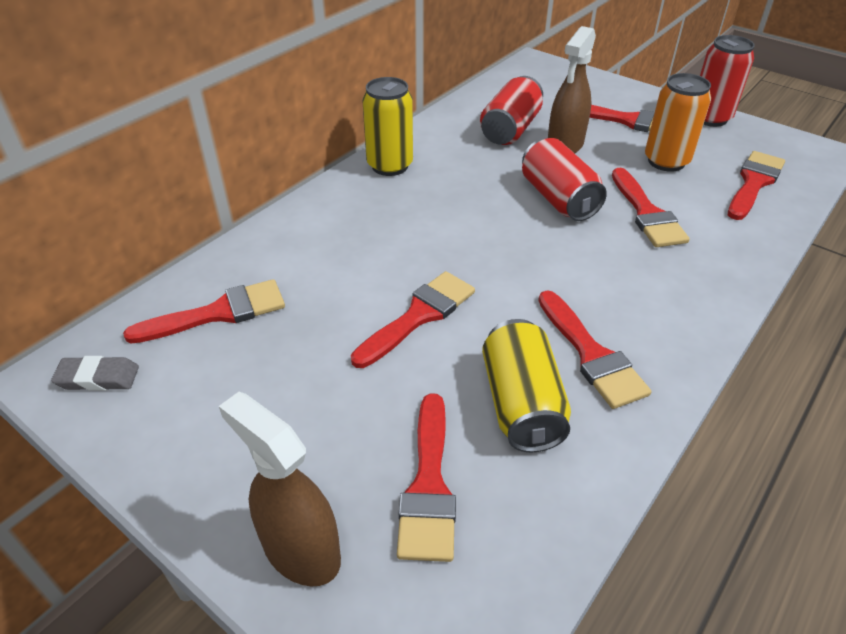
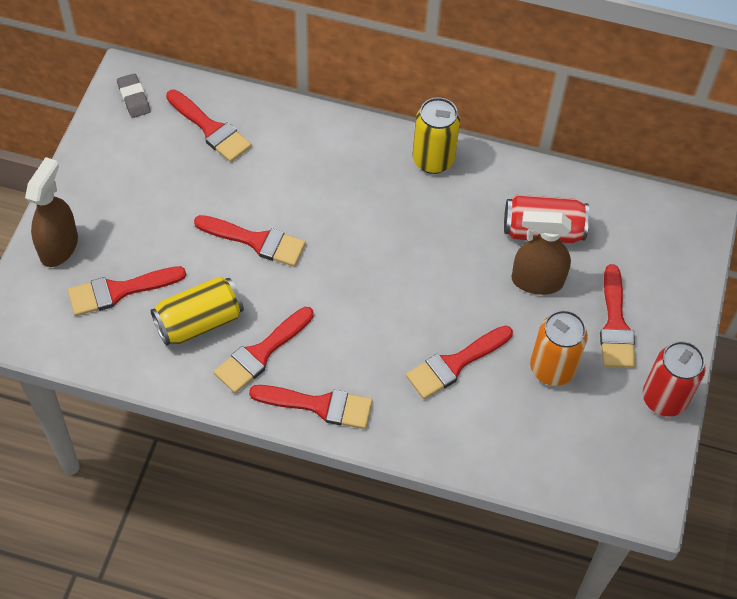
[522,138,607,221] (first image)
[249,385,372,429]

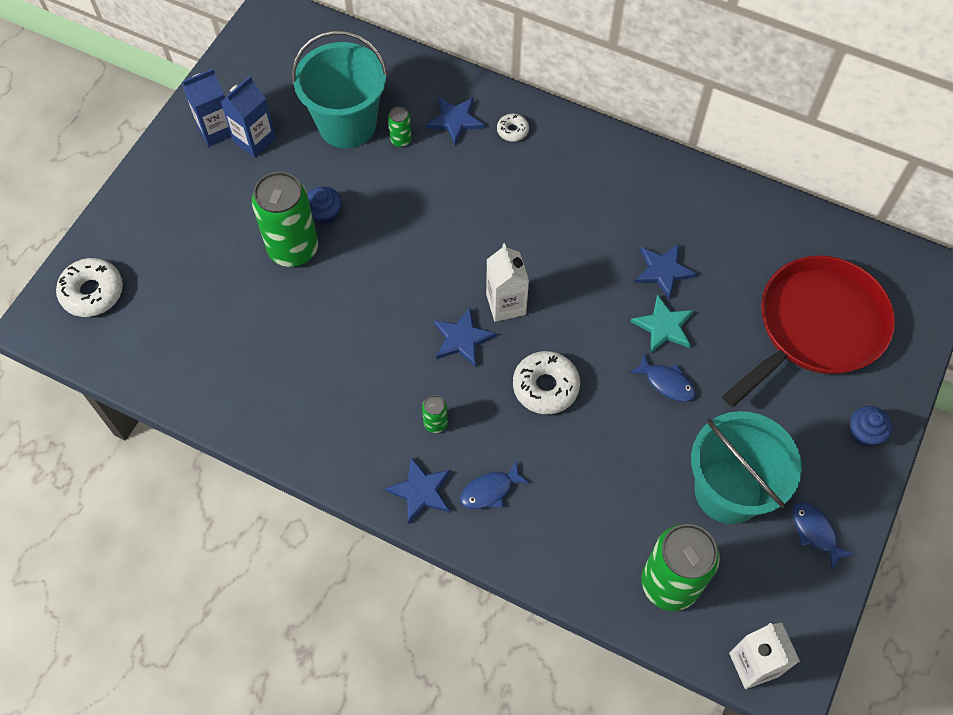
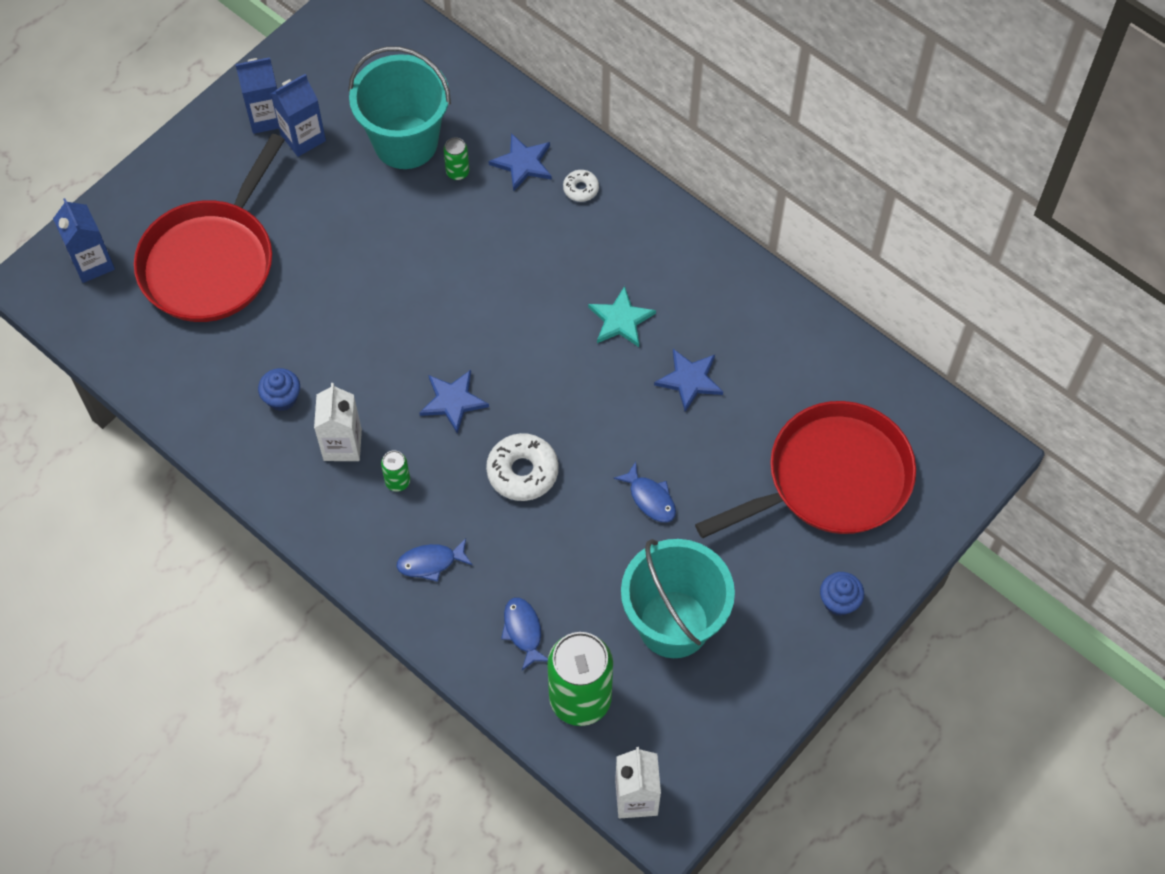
[252,172,318,267] (first image)
[385,457,451,525] (first image)
[134,134,285,322]
[258,368,300,411]
[314,383,362,461]
[588,286,656,347]
[501,597,548,670]
[53,198,115,283]

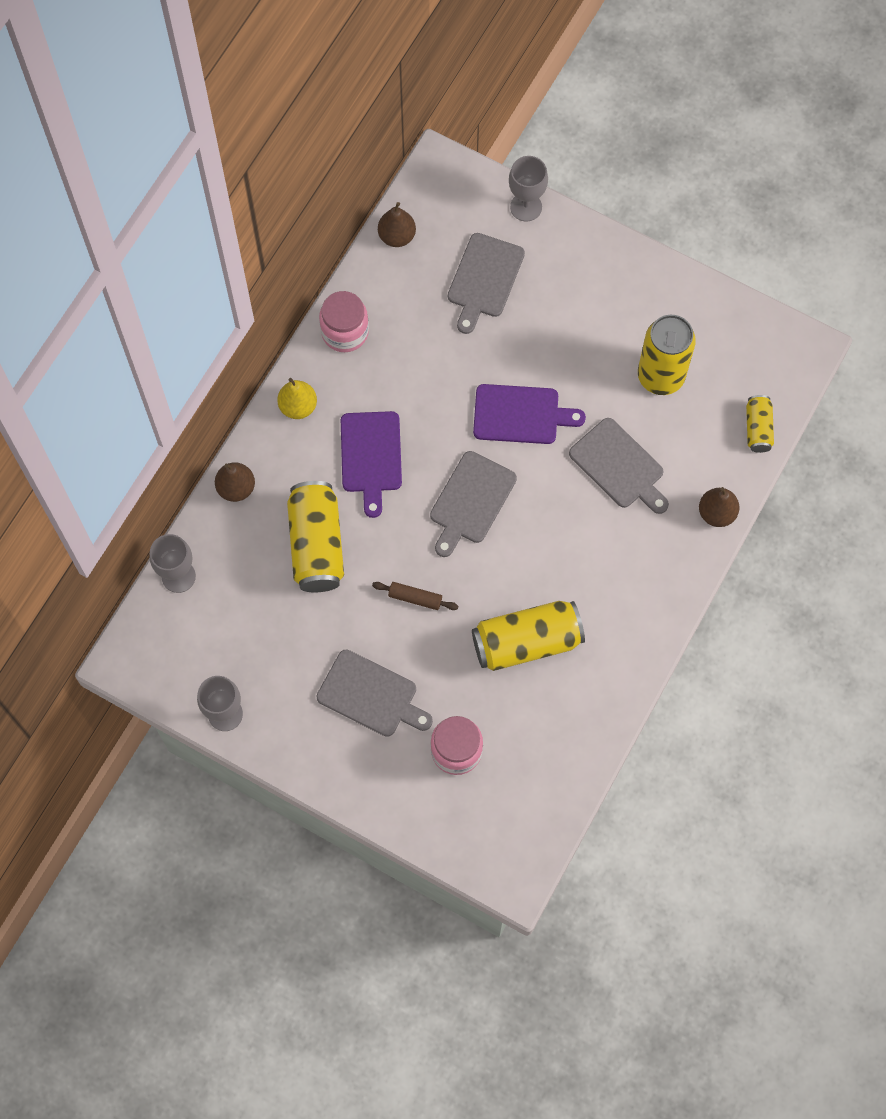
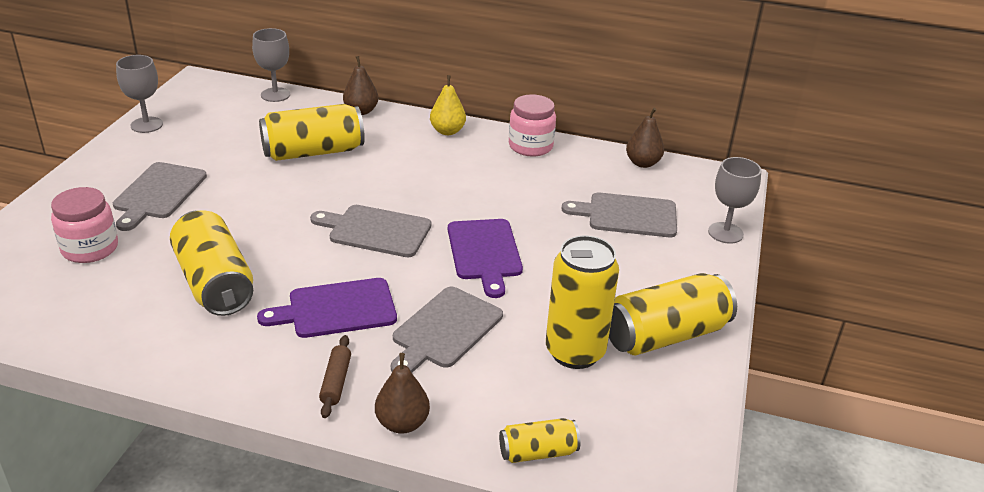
[609,273,737,355]
[257,278,397,338]
[319,335,351,418]

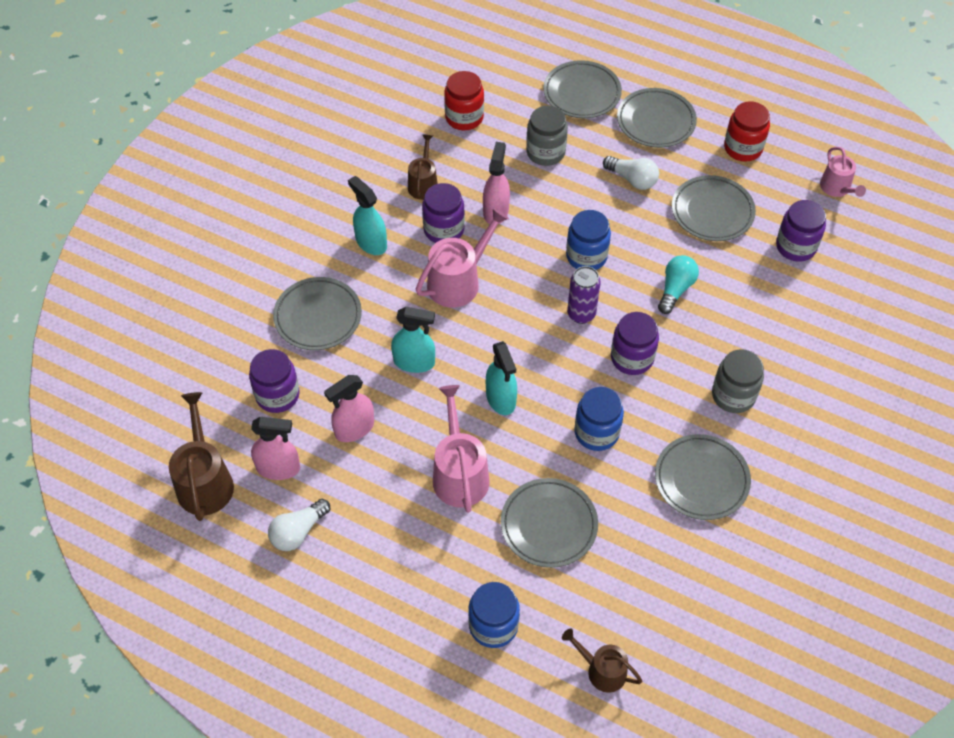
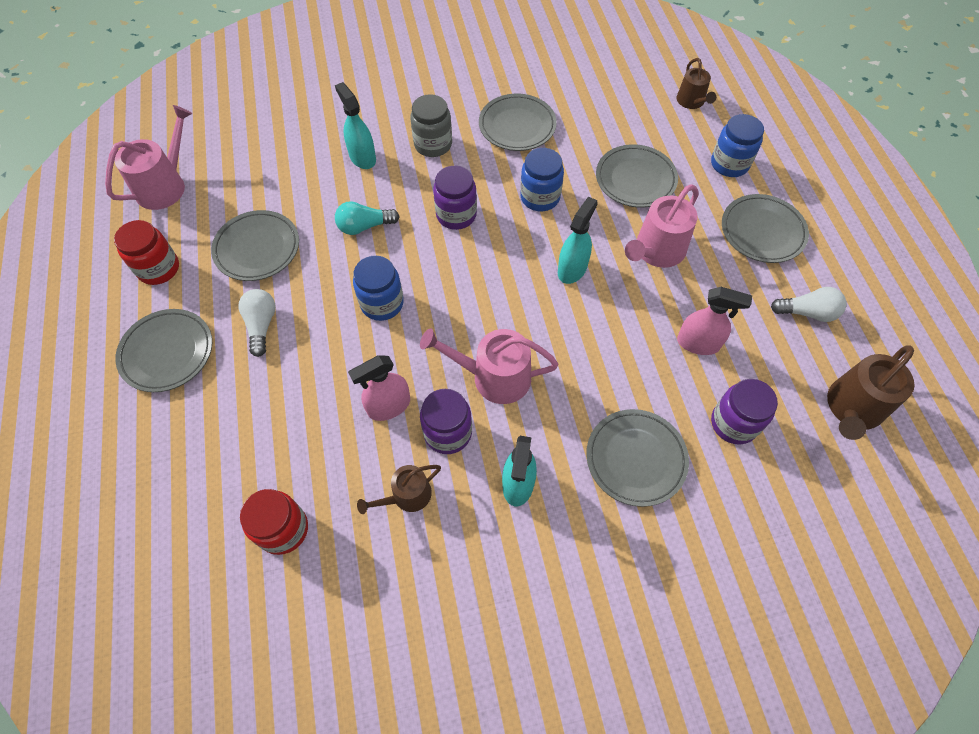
[251,417,300,480] (first image)
[526,106,568,166] (first image)
[567,266,601,324] (first image)
[776,200,826,262] (first image)
[335,82,376,169]
[722,194,809,263]
[105,105,192,210]

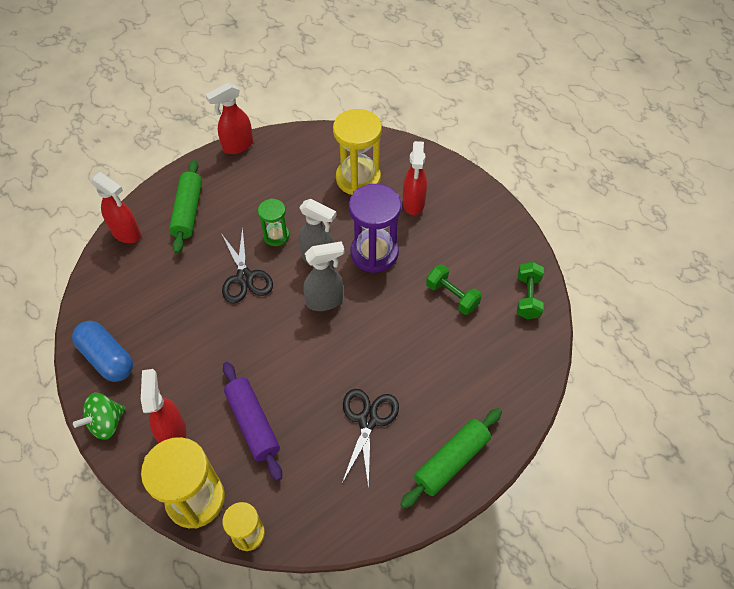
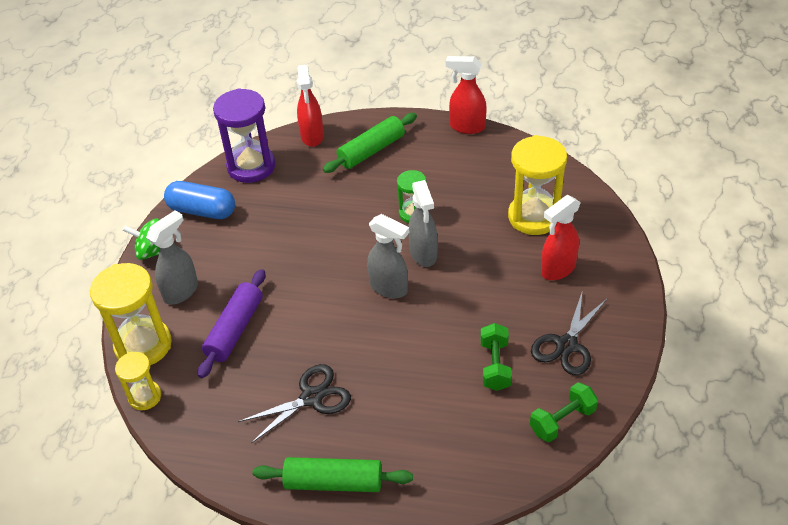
[531,293,607,375]
[213,88,275,183]
[146,210,198,305]
[164,181,235,219]

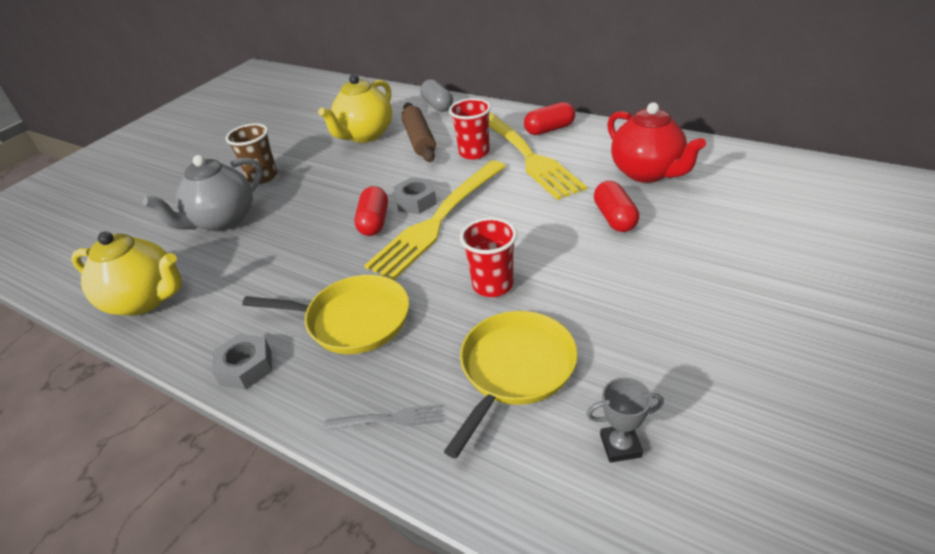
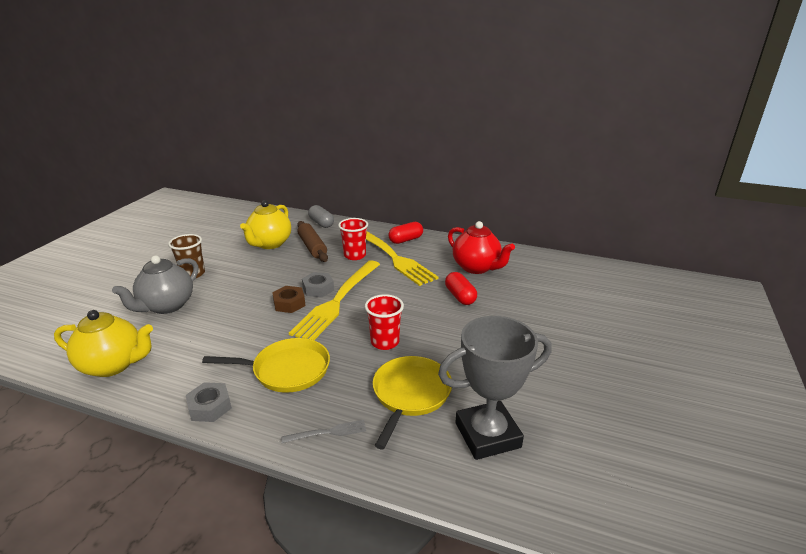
[272,286,305,313]
[438,316,551,460]

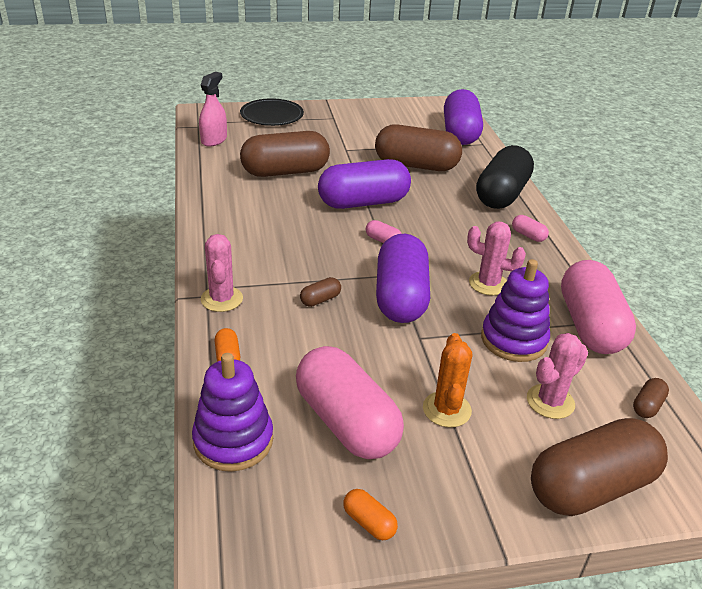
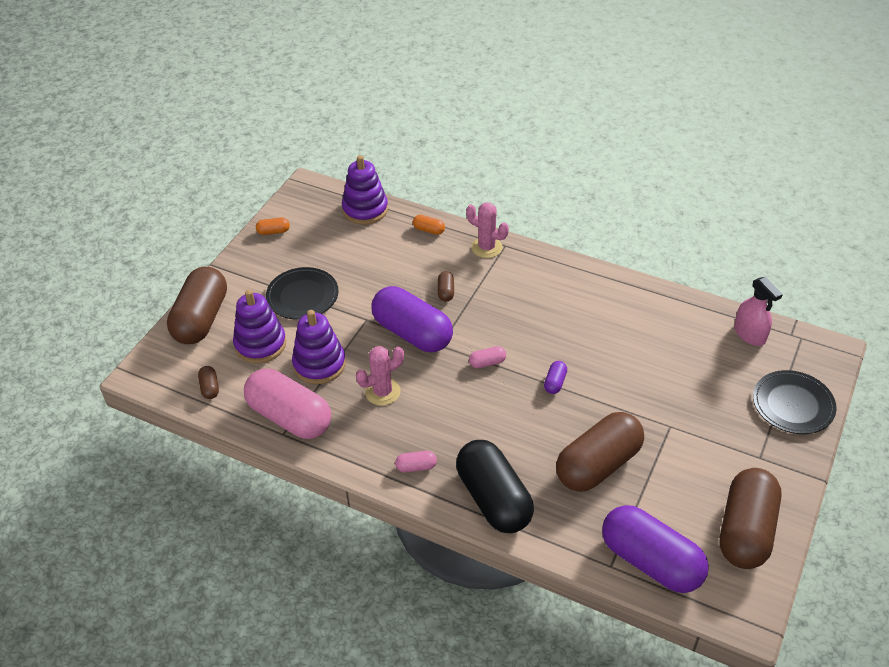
[296,346,404,459] (first image)
[720,468,781,569]
[266,267,339,320]
[233,290,286,363]
[544,361,567,394]

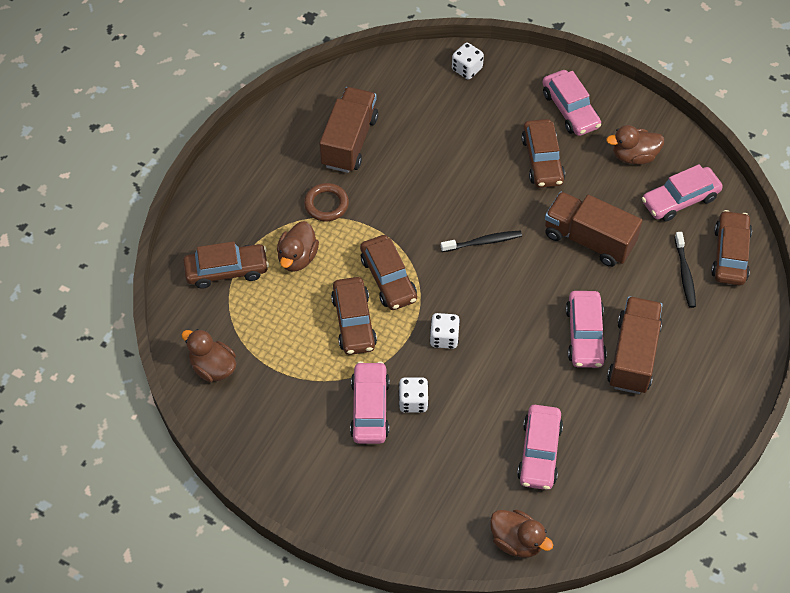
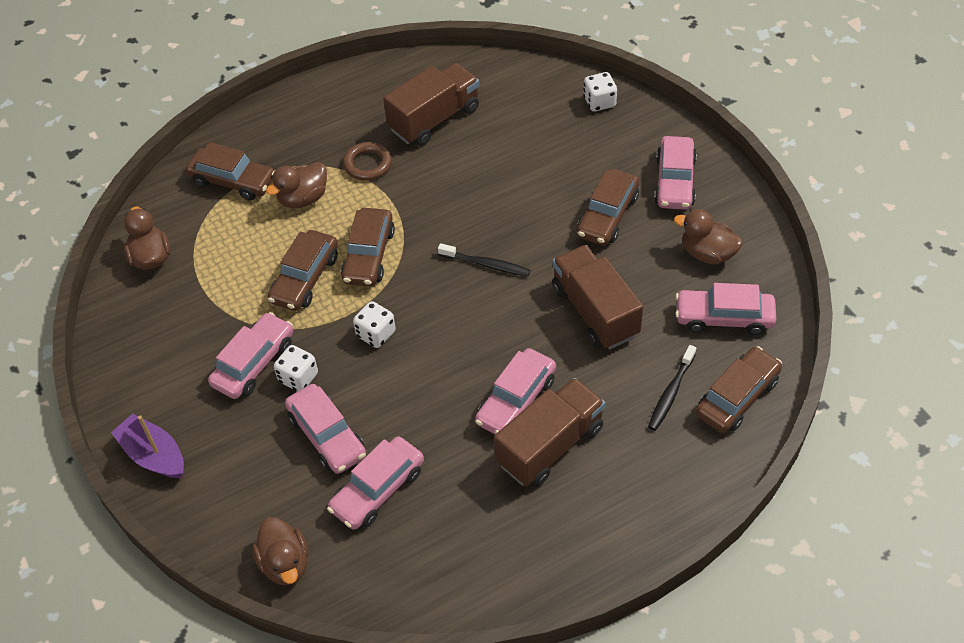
[111,414,184,478]
[285,384,366,474]

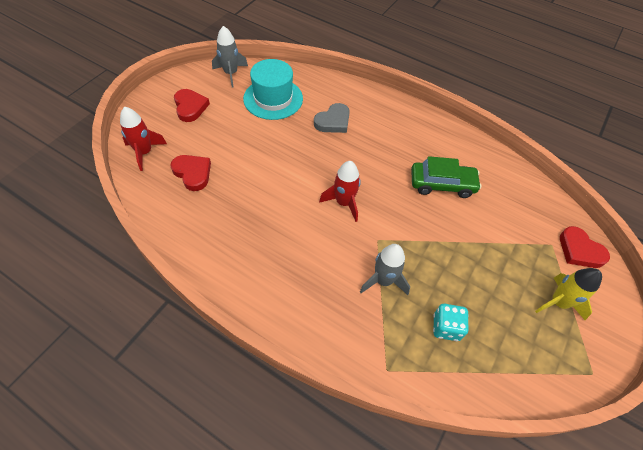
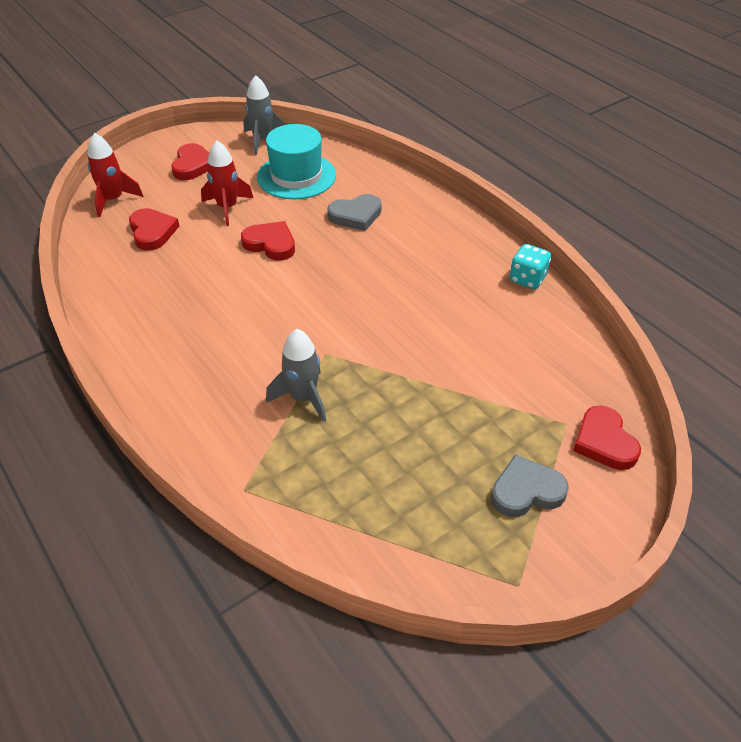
[411,156,482,198] (first image)
[241,221,295,261]
[201,141,253,226]
[510,244,551,289]
[491,455,569,517]

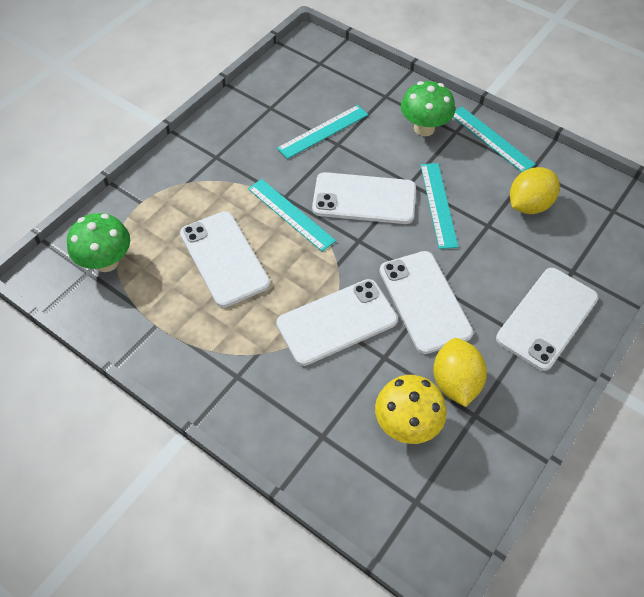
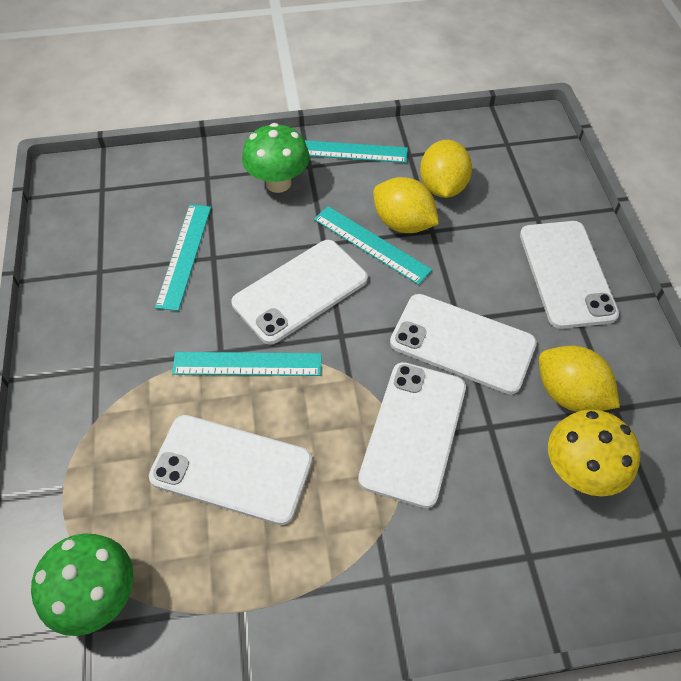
[373,177,439,233]

